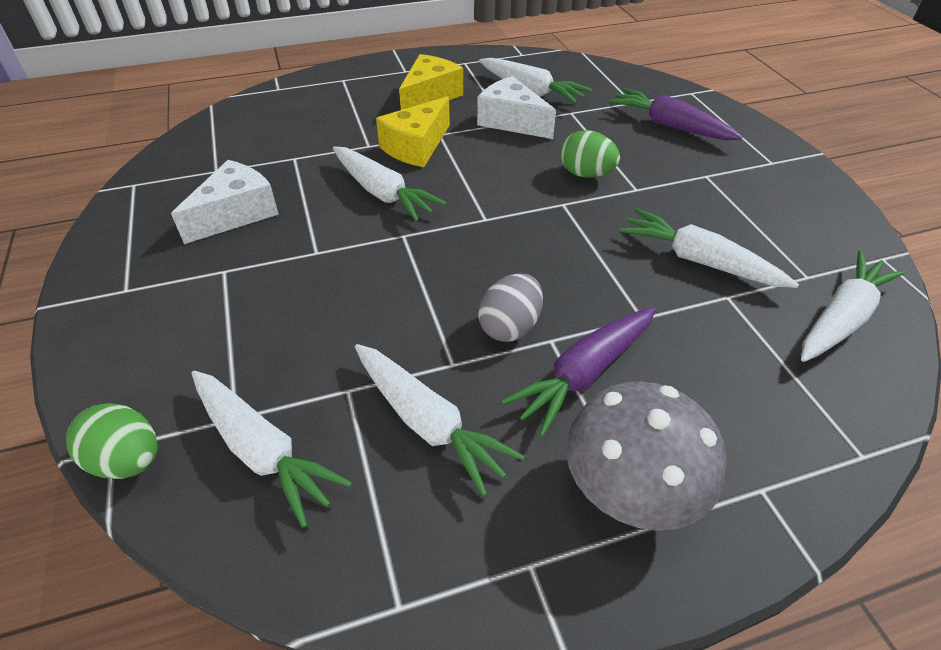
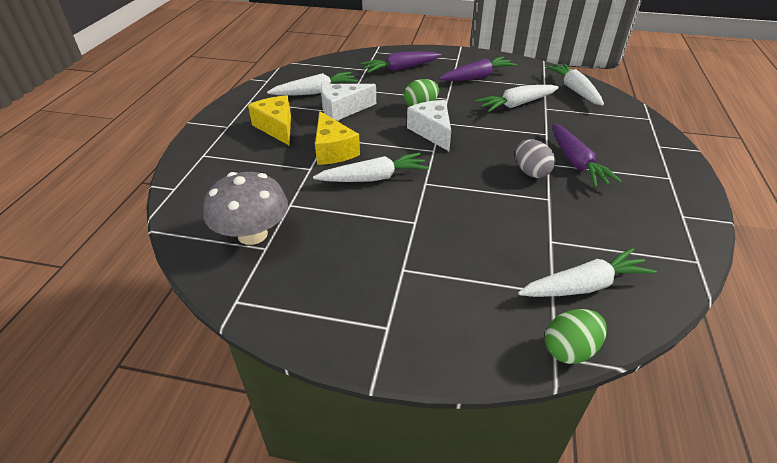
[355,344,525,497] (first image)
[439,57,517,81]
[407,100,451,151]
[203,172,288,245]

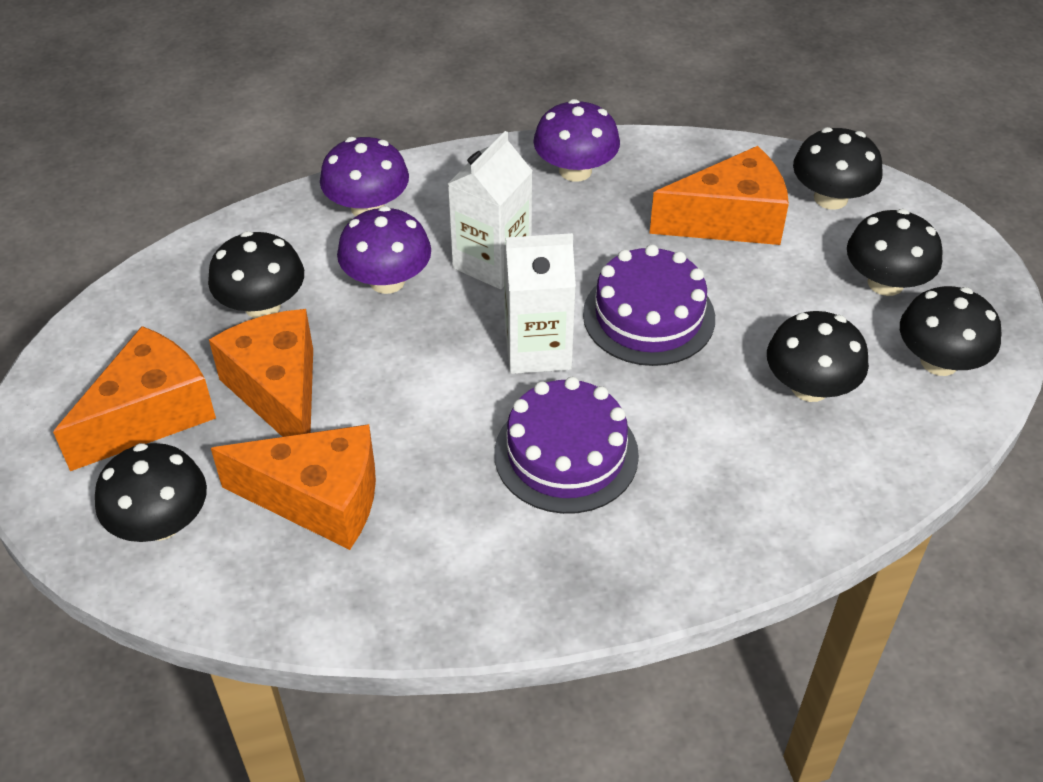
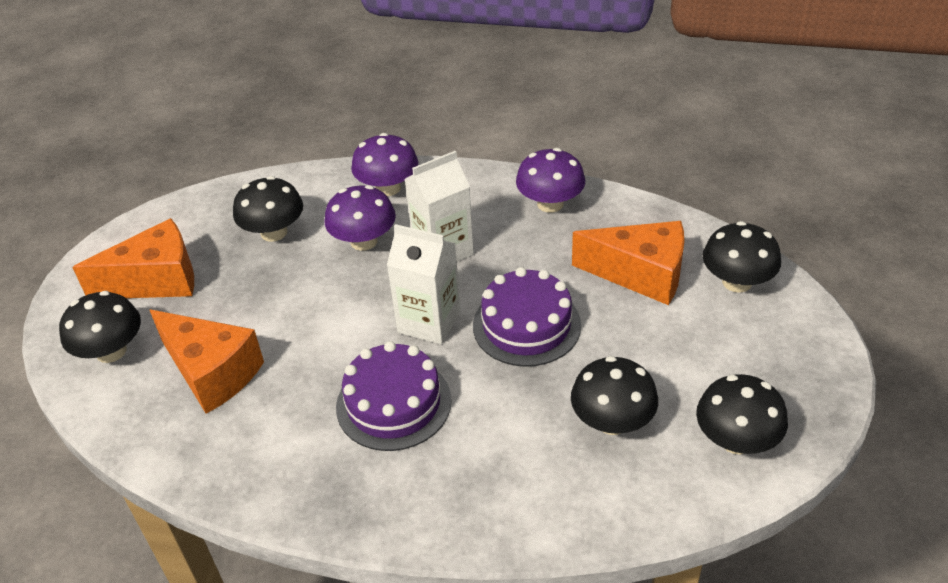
[209,309,313,437] (first image)
[847,209,943,296] (first image)

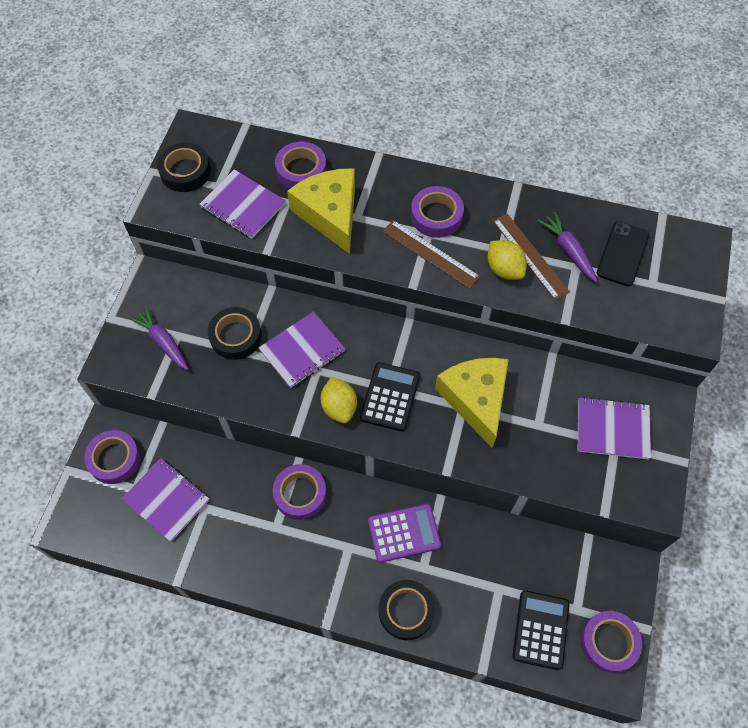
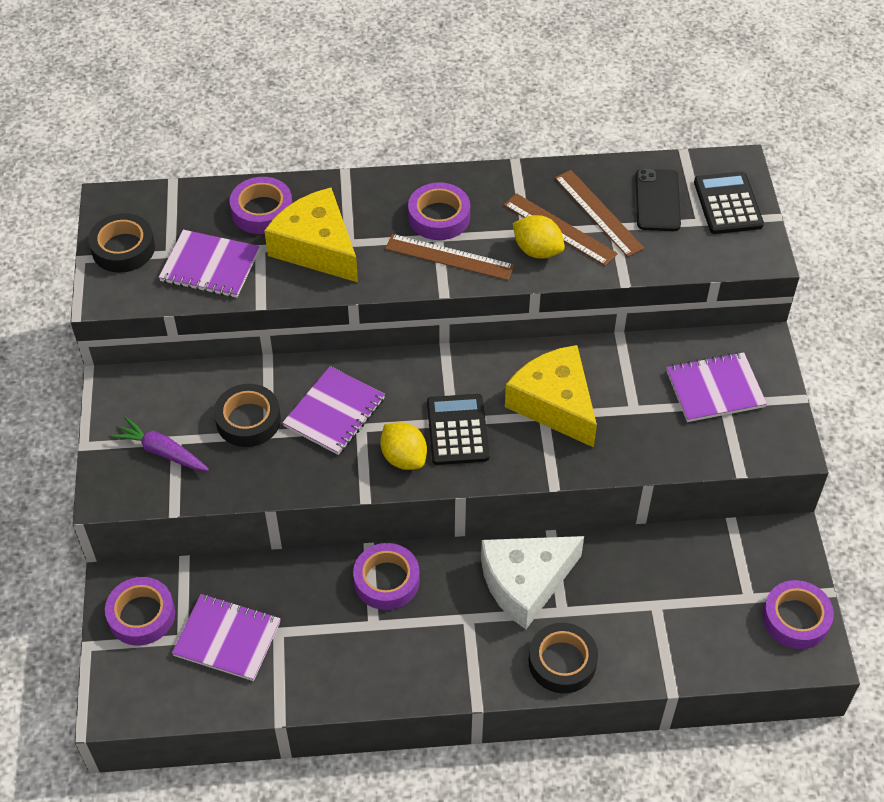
[694,171,764,234]
[481,536,584,629]
[555,170,645,257]

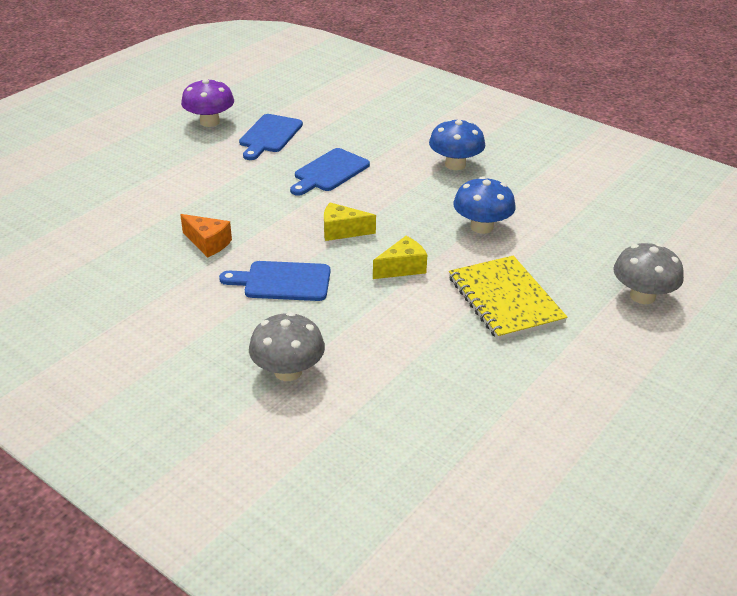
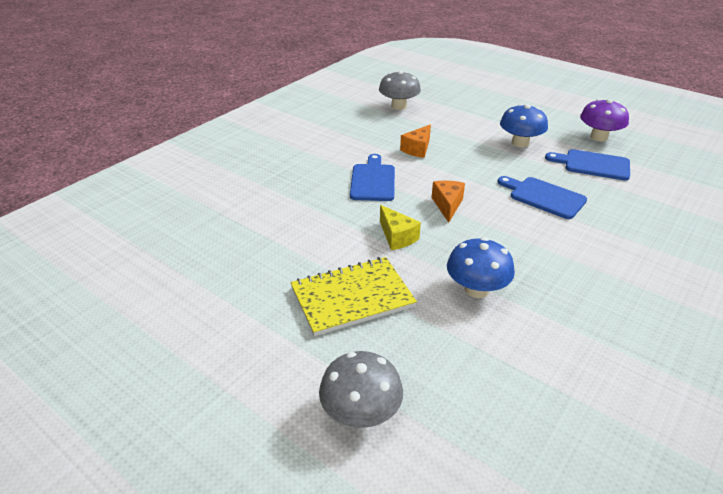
[379,71,421,110]
[500,104,548,147]
[432,181,465,223]

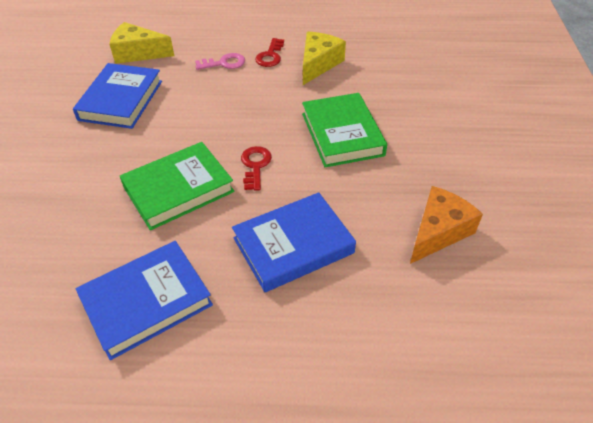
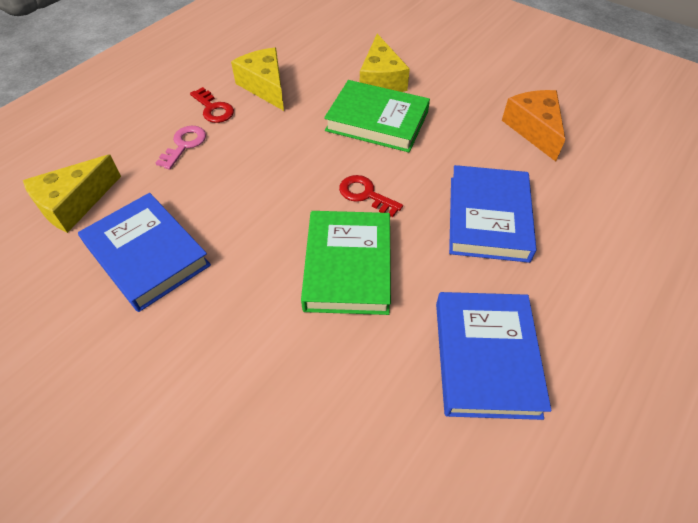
[360,34,410,92]

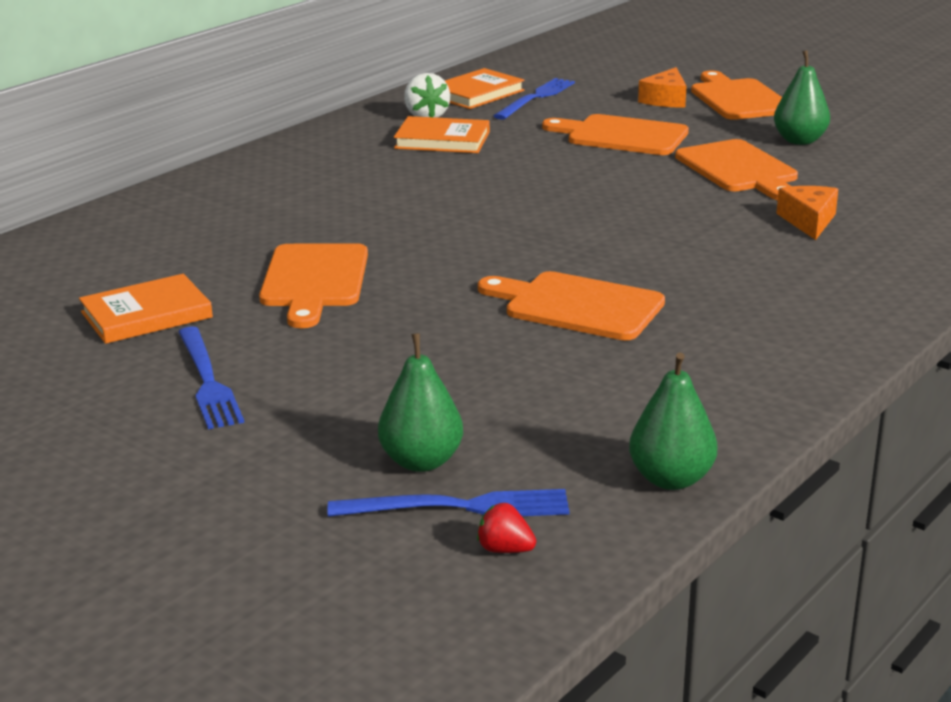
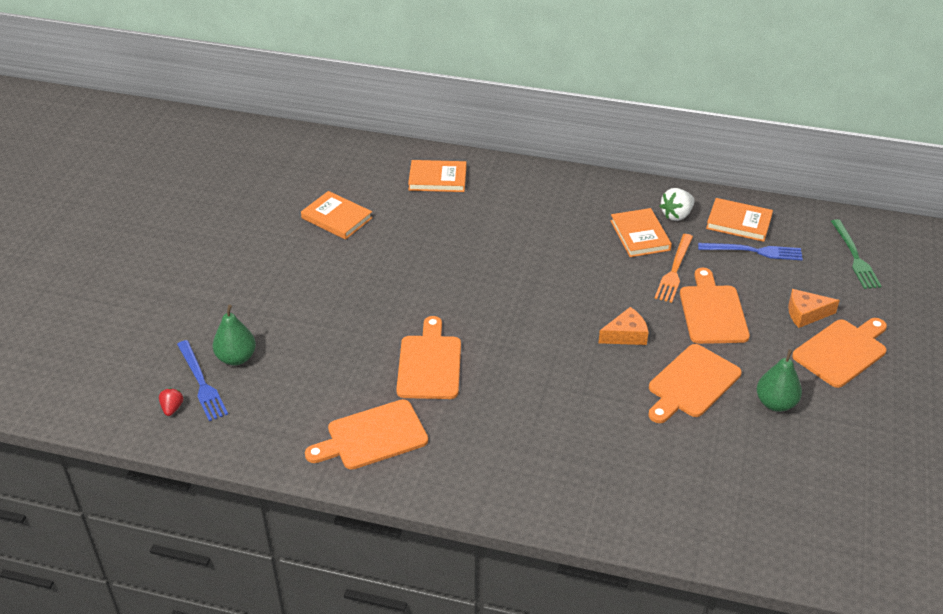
[178,326,244,429] (first image)
[629,352,717,490] (first image)
[408,160,466,192]
[654,234,693,303]
[831,219,882,289]
[305,399,428,470]
[599,307,648,345]

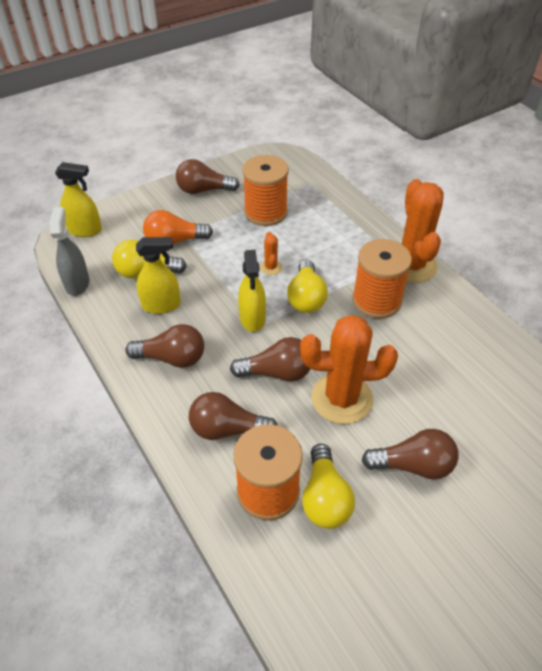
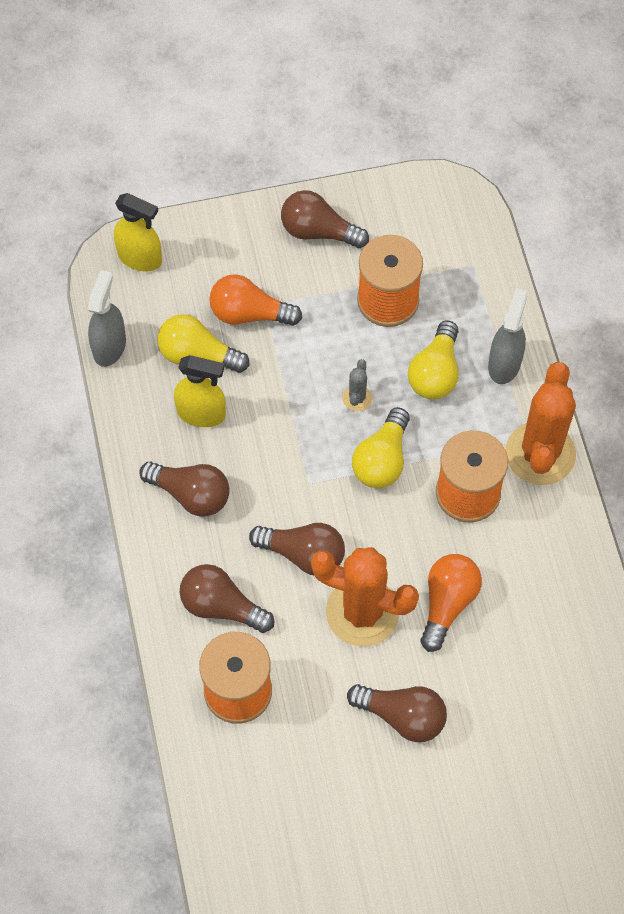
[238,250,266,332] (first image)
[420,554,482,652]
[488,288,528,384]
[408,320,459,399]
[342,359,372,411]

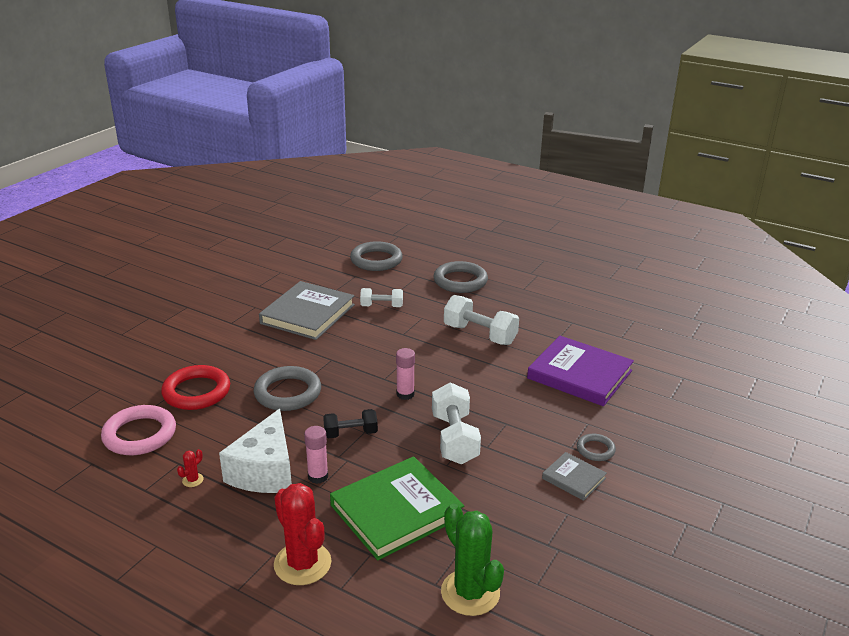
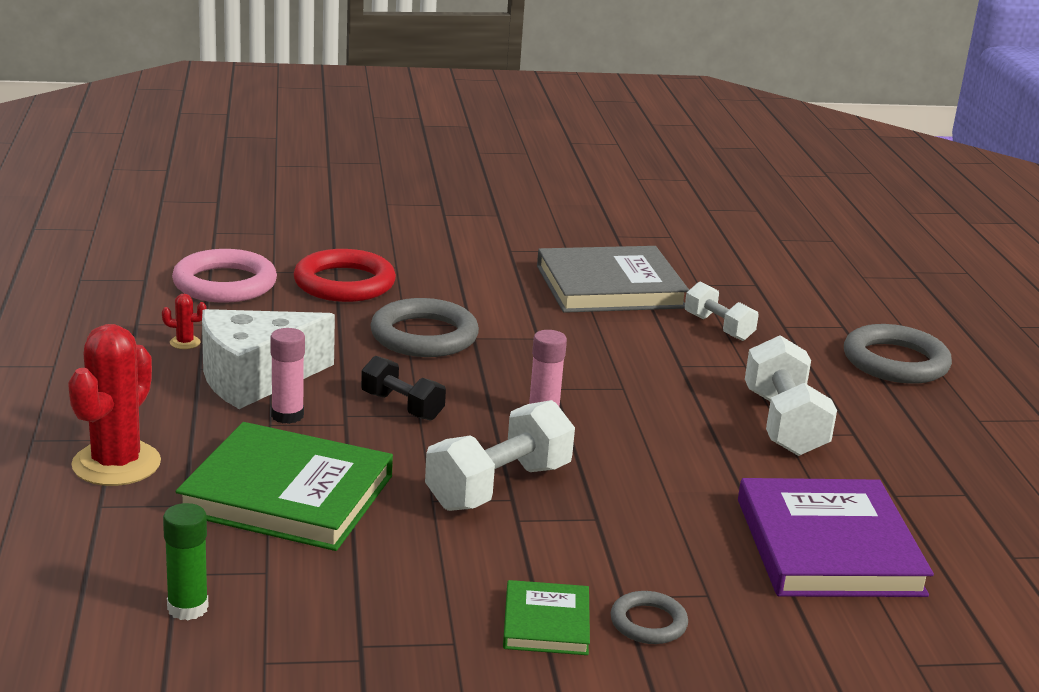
[350,241,403,271] (first image)
[163,503,209,620]
[503,580,590,655]

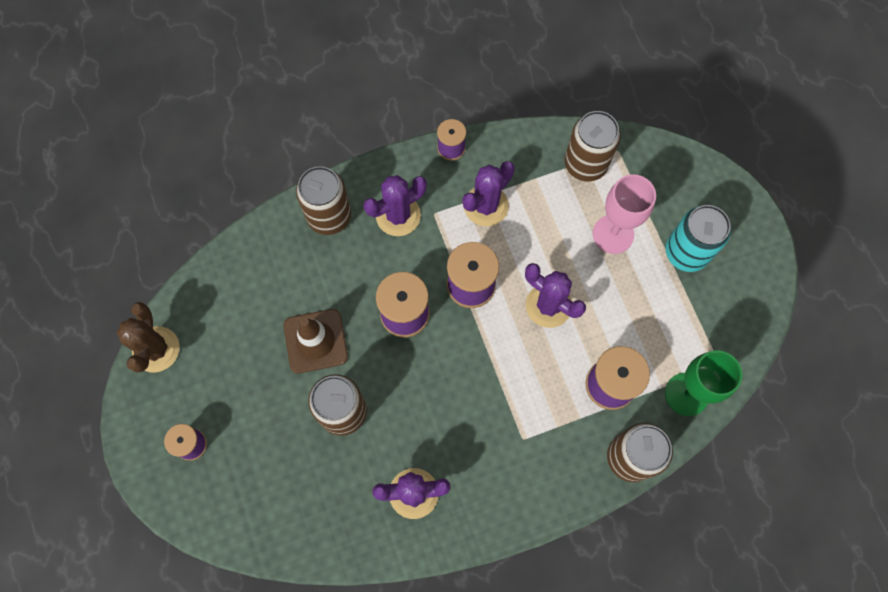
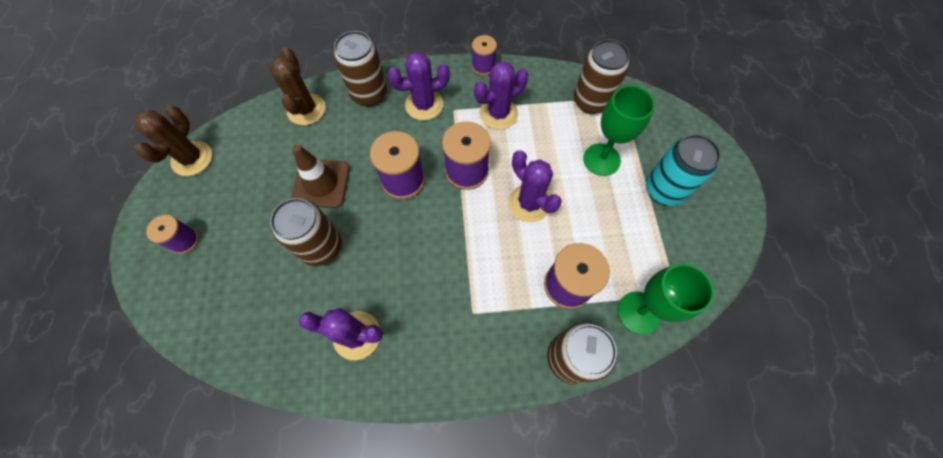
[270,47,326,125]
[583,85,655,176]

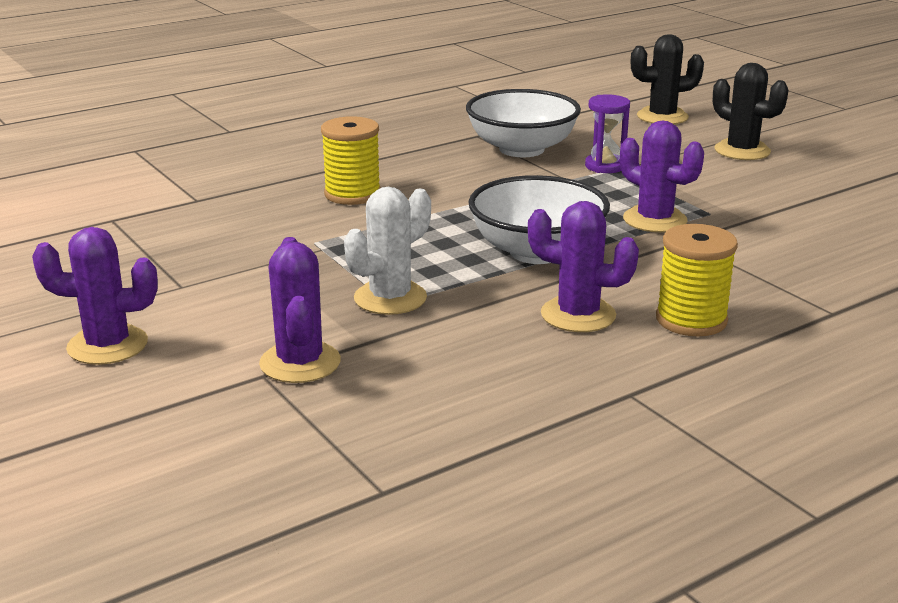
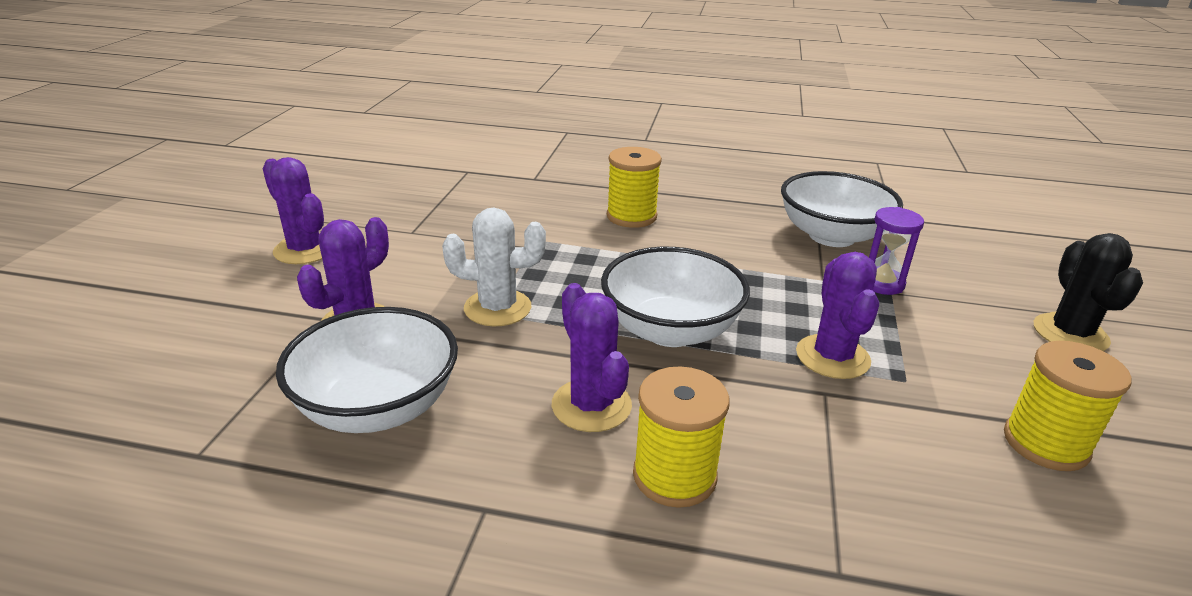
[631,34,704,124] (first image)
[276,307,458,433]
[1004,341,1132,471]

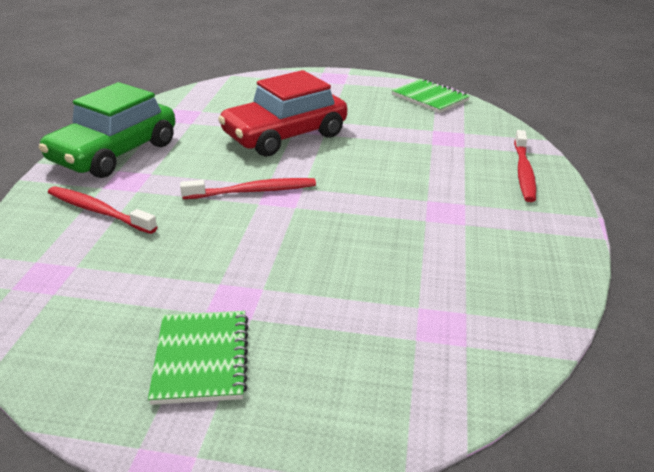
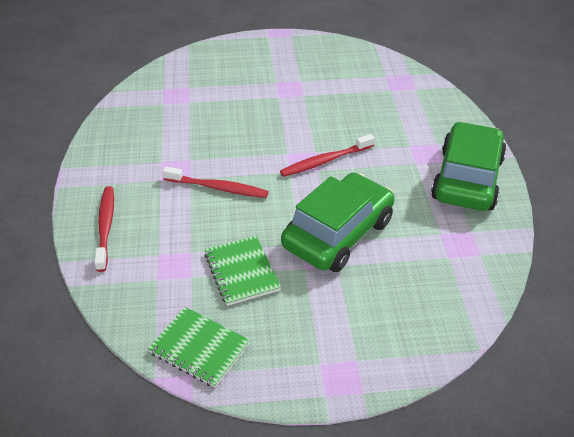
[162,166,269,198]
[204,236,281,306]
[281,172,395,272]

